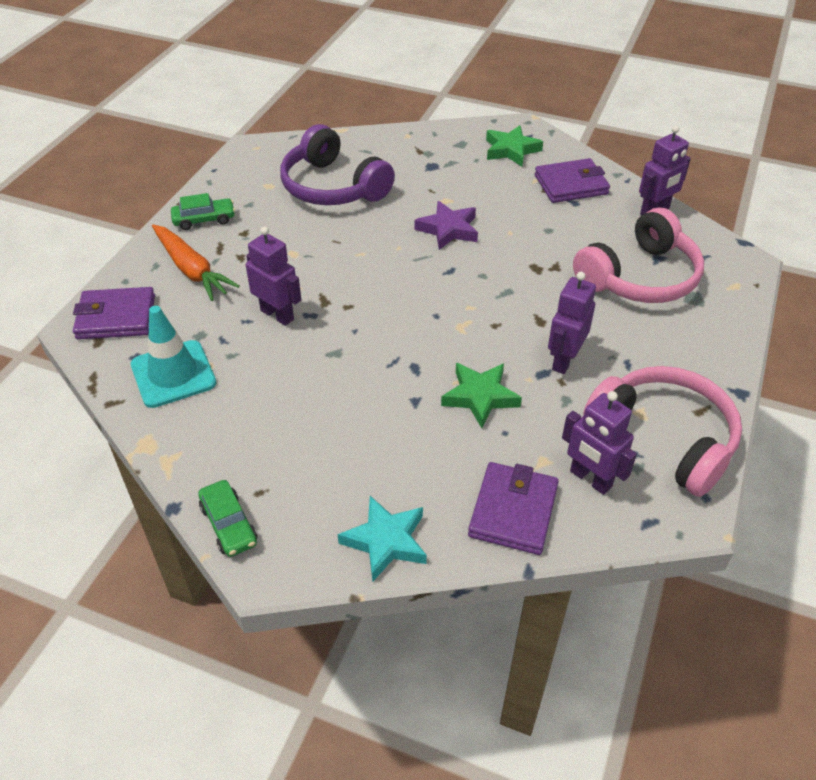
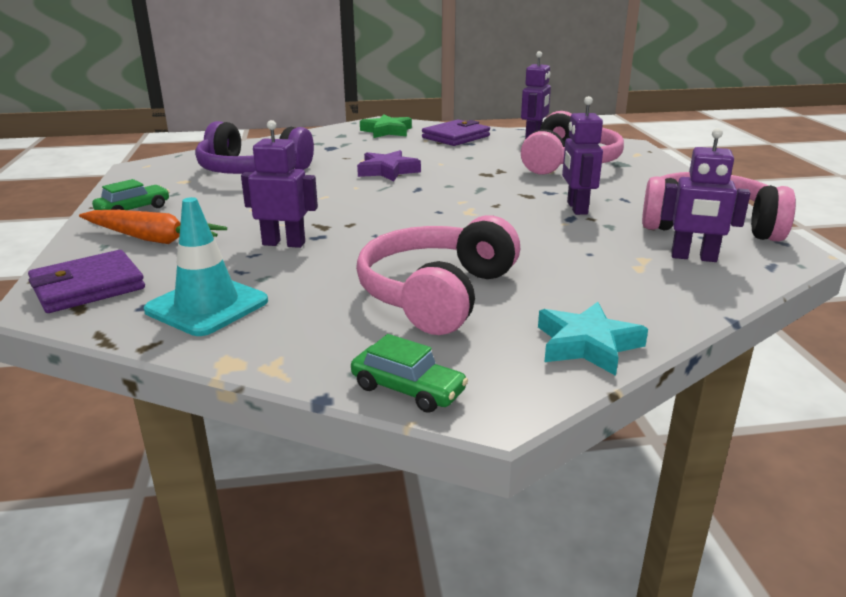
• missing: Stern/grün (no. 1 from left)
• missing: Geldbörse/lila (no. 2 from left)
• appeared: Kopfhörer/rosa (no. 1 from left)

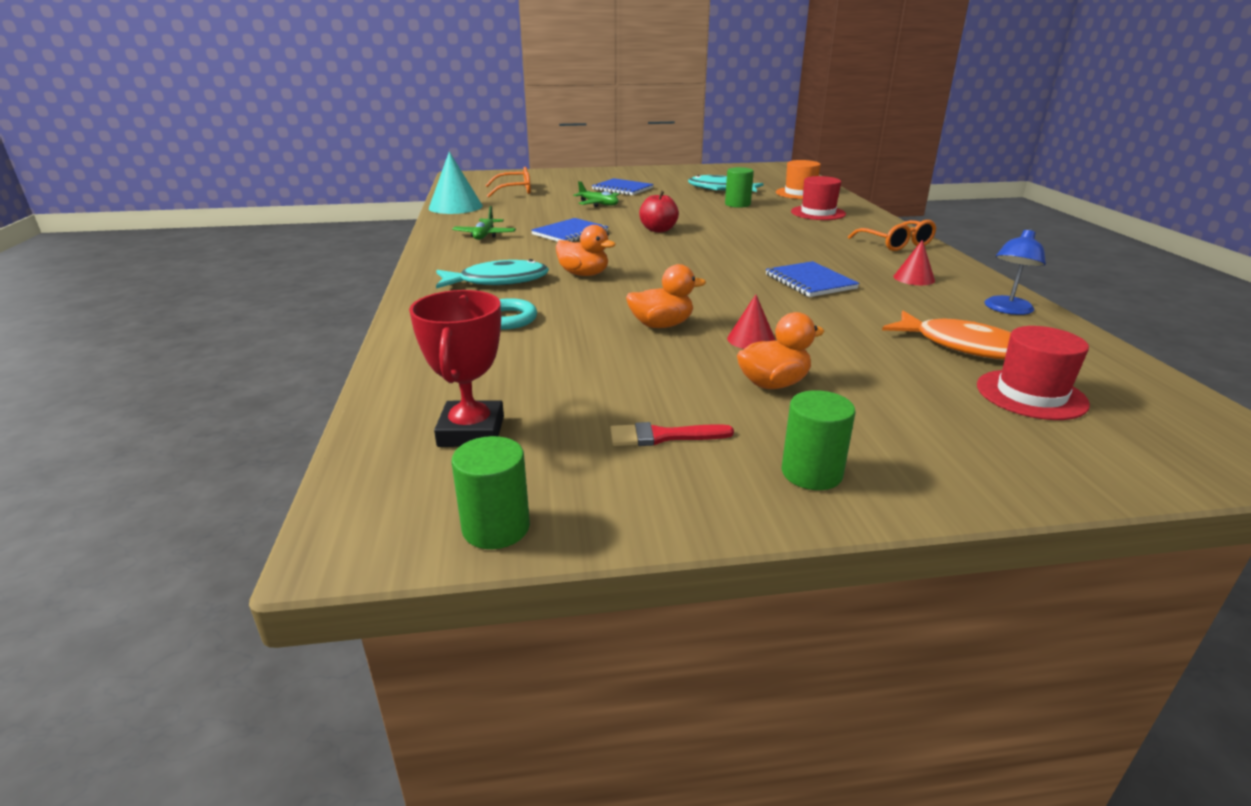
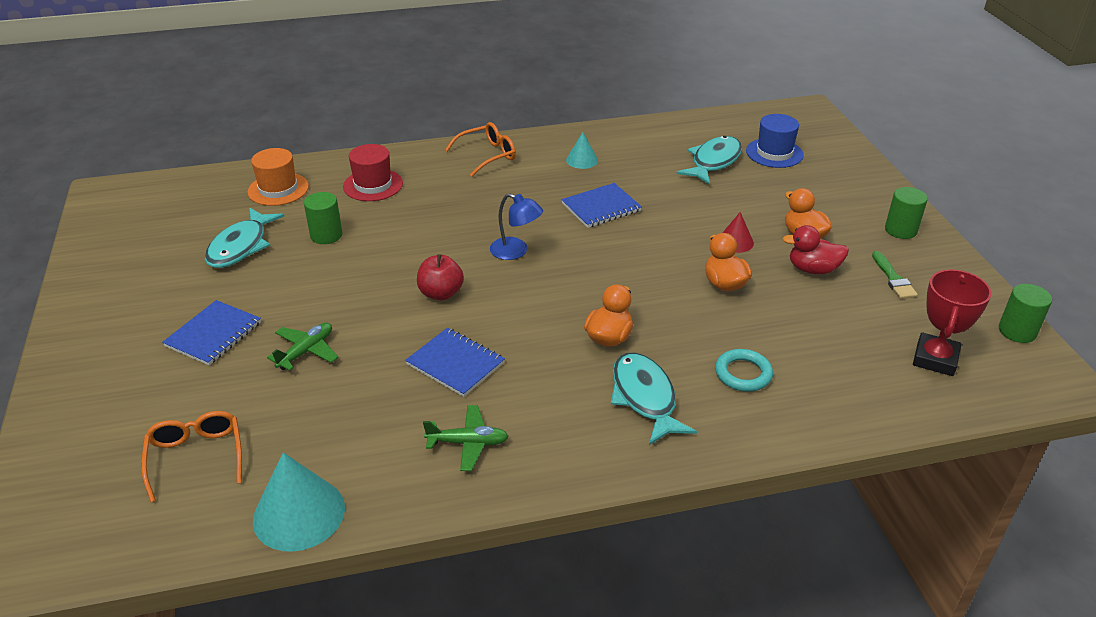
• appeared: Ente/rot
• relocated: Lampe/blau
• colour: Pinsel/rot to Pinsel/grün
• colour: Fisch/orange to Fisch/türkis (no. 3 from left)
• colour: Kegel/rot (no. 2 from left) to Kegel/türkis (no. 2 from left)
• colour: Hut/rot (no. 2 from left) to Hut/blau
• spun: Pokal/rot 60 degrees counterclockwise

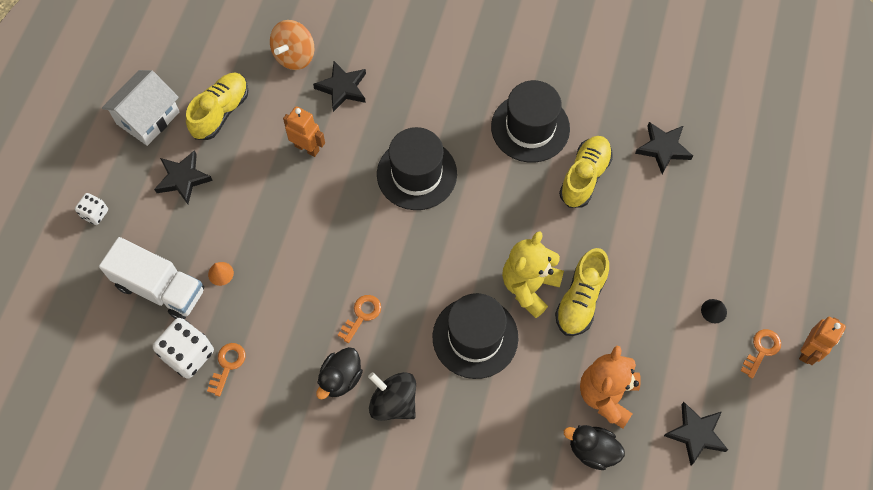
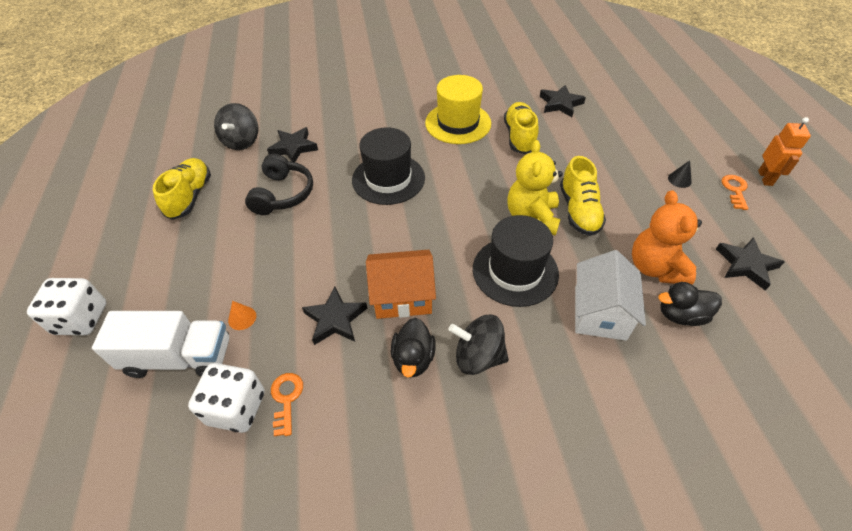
• relocated: Haus/weiß
• relocated: Stern/schwarz (no. 1 from left in the first image) to Stern/schwarz (no. 2 from left)
• exchanged: Roboter/orange (no. 1 from left) to Kopfhörer/schwarz
• exchanged: Schlüssel/orange (no. 2 from left) to Haus/orange
• colour: Kreisel/orange to Kreisel/schwarz (no. 1 from left)
• colour: Hut/schwarz (no. 3 from left) to Hut/gelb
• size: Spielwürfel/weiß (no. 1 from left) x1.77

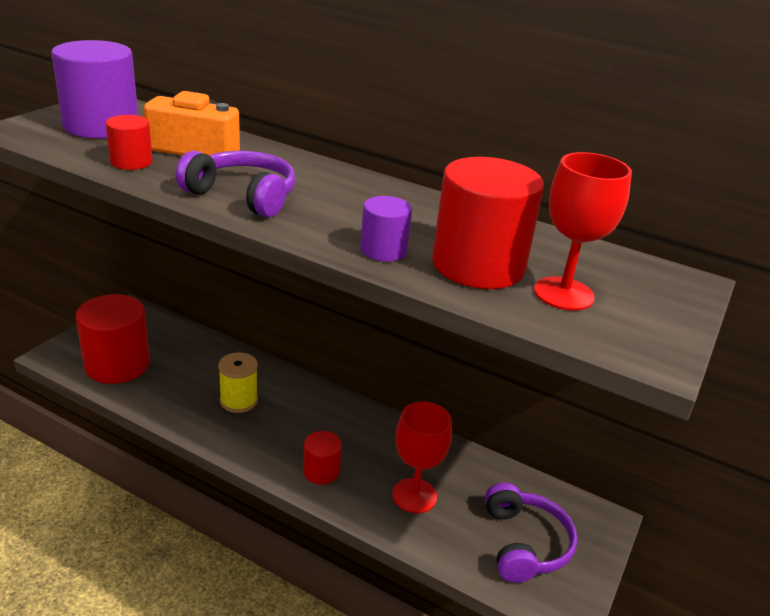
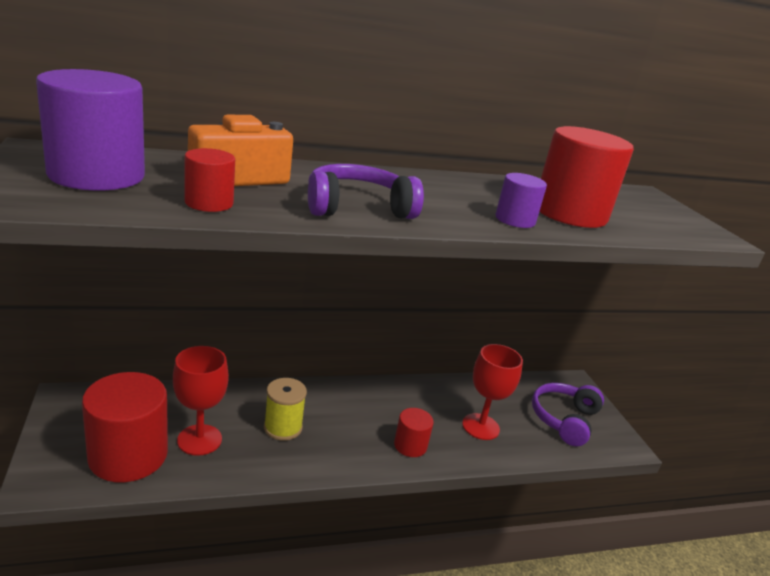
• relocated: Kelch/rot (no. 2 from left in the first image) to Kelch/rot (no. 1 from left)
• spun: Kopfhörer/lila (no. 2 from left) 105 degrees counterclockwise

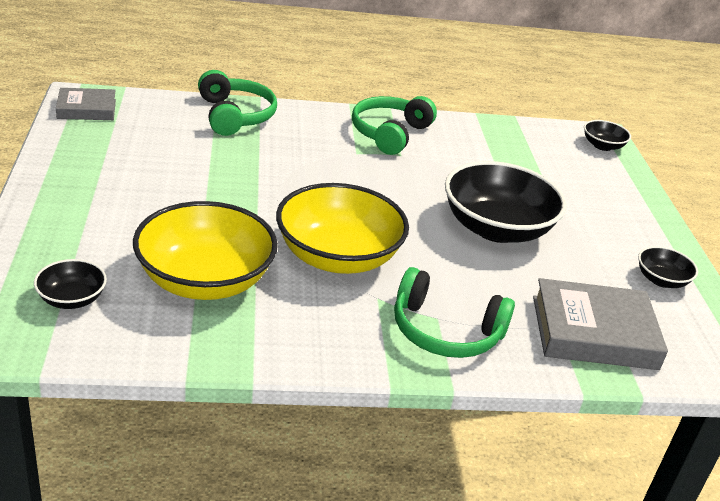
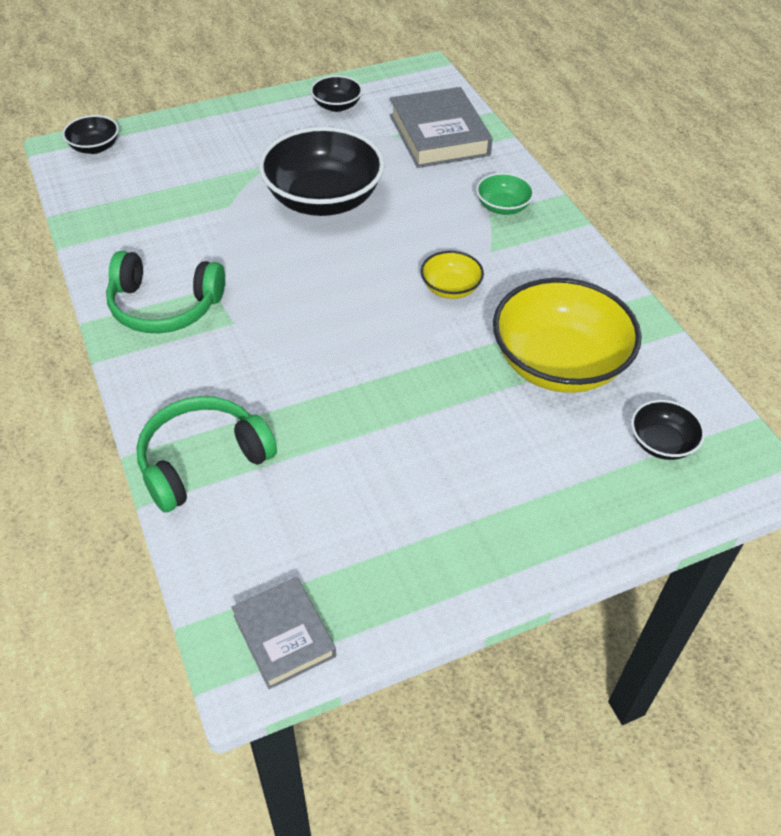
• exchanged: Kopfhörer/grün (no. 3 from left) to Schüssel/grün
• size: Schüssel/gelb (no. 2 from left in the first image) x0.47

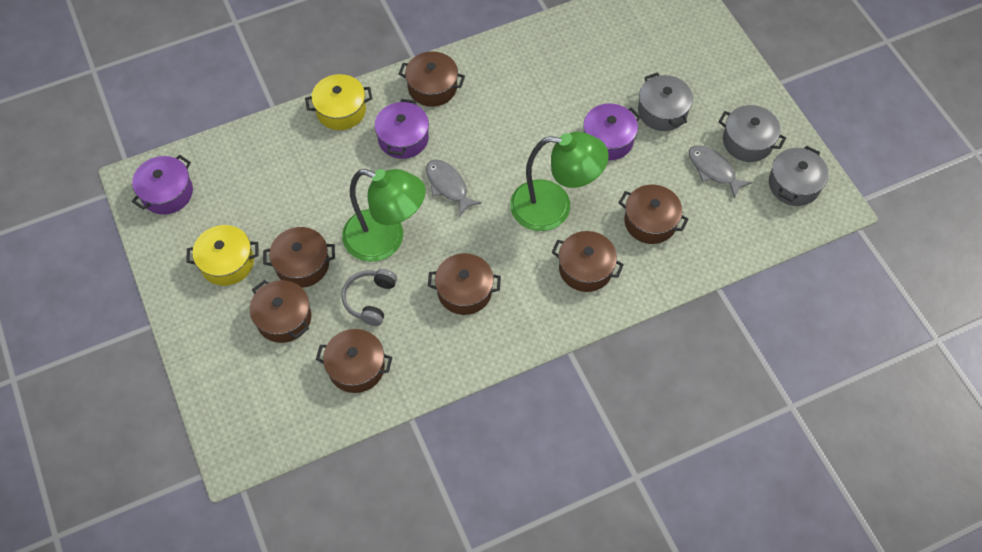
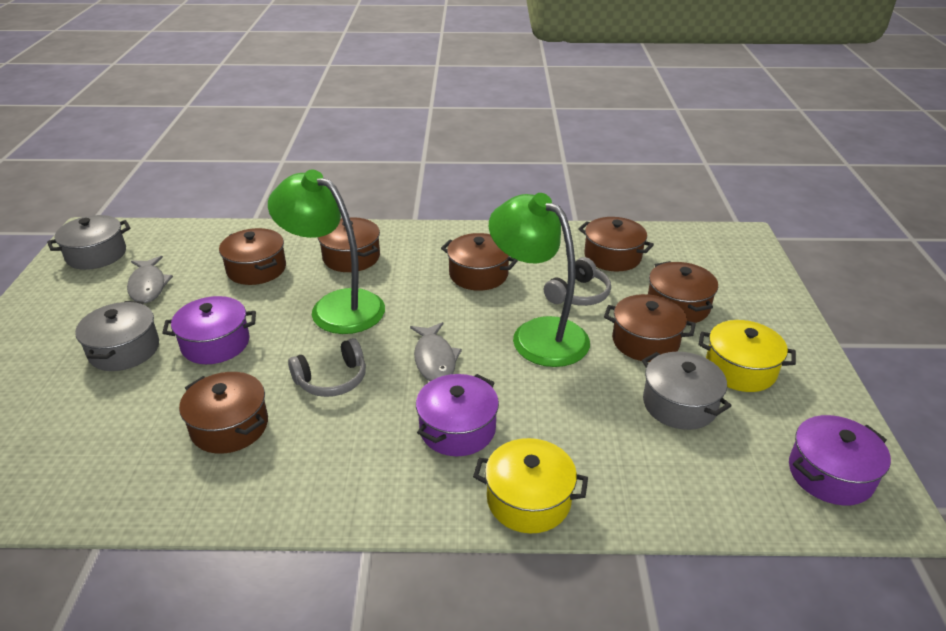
• appeared: Kopfhörer/grau (no. 1 from left)
• relocated: Kochtopf/braun (no. 4 from left in the first image) to Kochtopf/braun (no. 1 from left)
• relocated: Kochtopf/grau (no. 2 from left in the first image) to Kochtopf/grau (no. 3 from left)

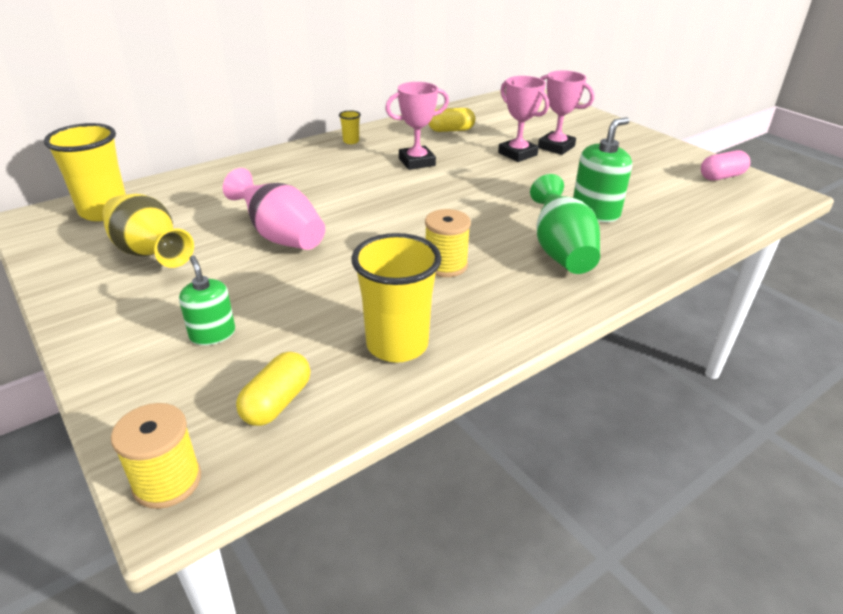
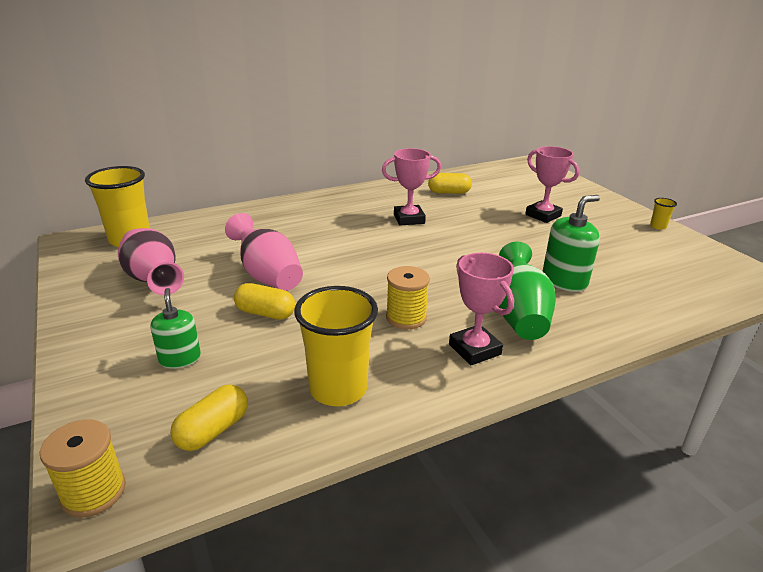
• missing: Kapsel/rosa
• appeared: Kapsel/gelb (no. 2 from left)
• relocated: Becher/gelb (no. 2 from left in the first image) to Becher/gelb (no. 3 from left)
• relocated: Pokal/rosa (no. 2 from left)
• colour: Vase/gelb to Vase/rosa (no. 1 from left)

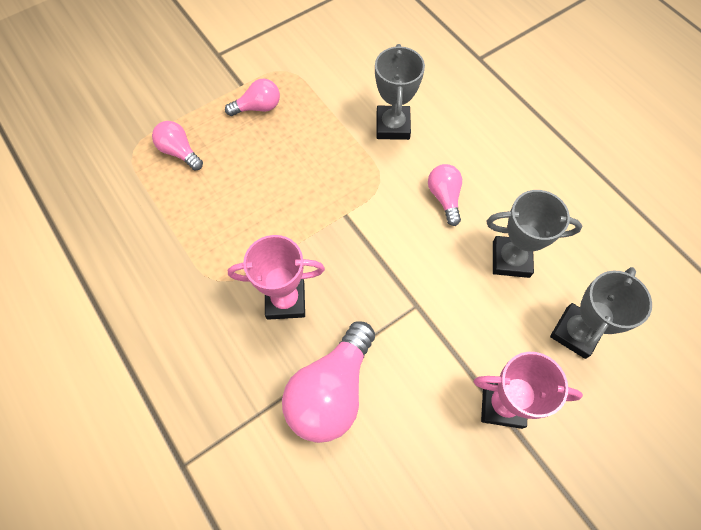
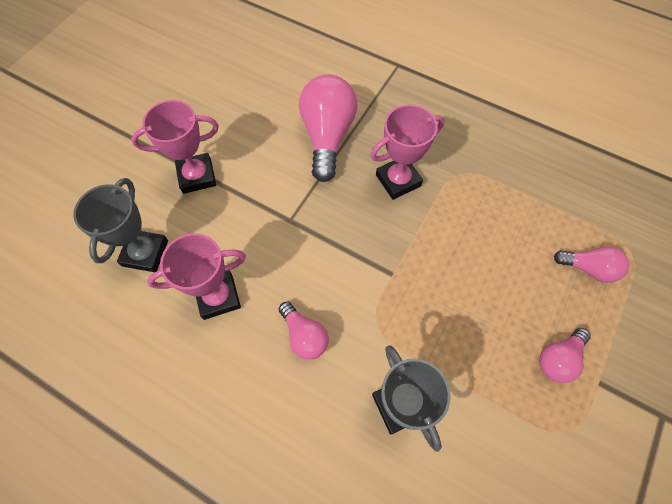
• colour: Pokal/grau (no. 2 from left) to Pokal/rosa (no. 2 from left)

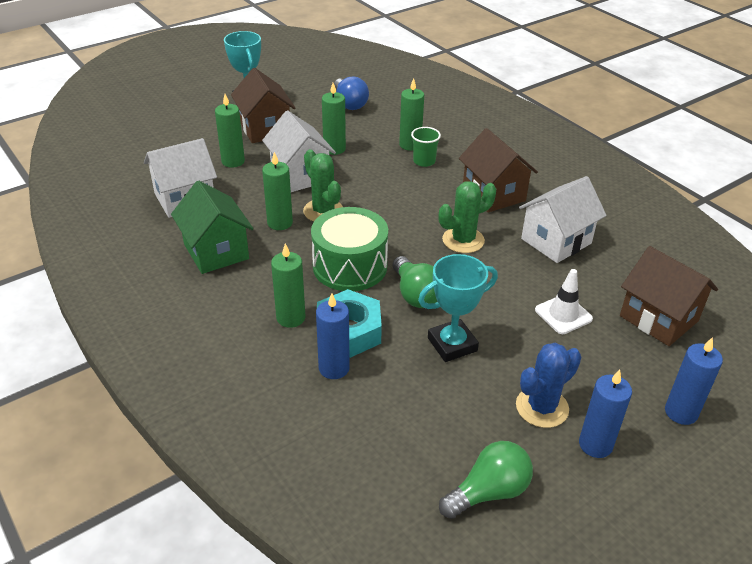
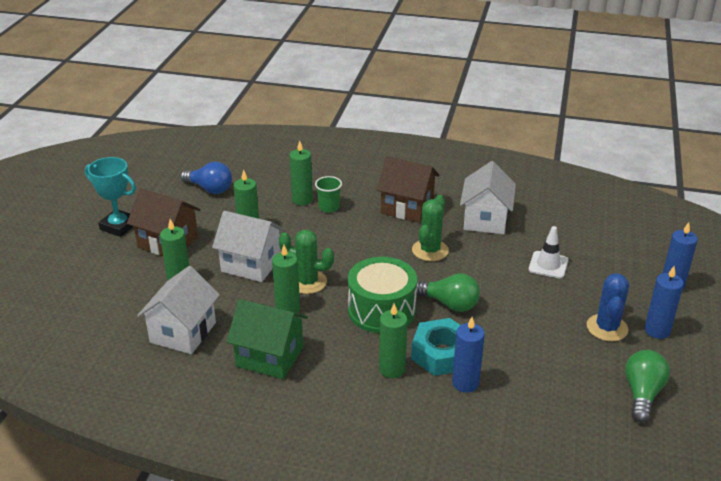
• missing: Pokal/türkis (no. 2 from left)
• missing: Haus/braun (no. 3 from left)

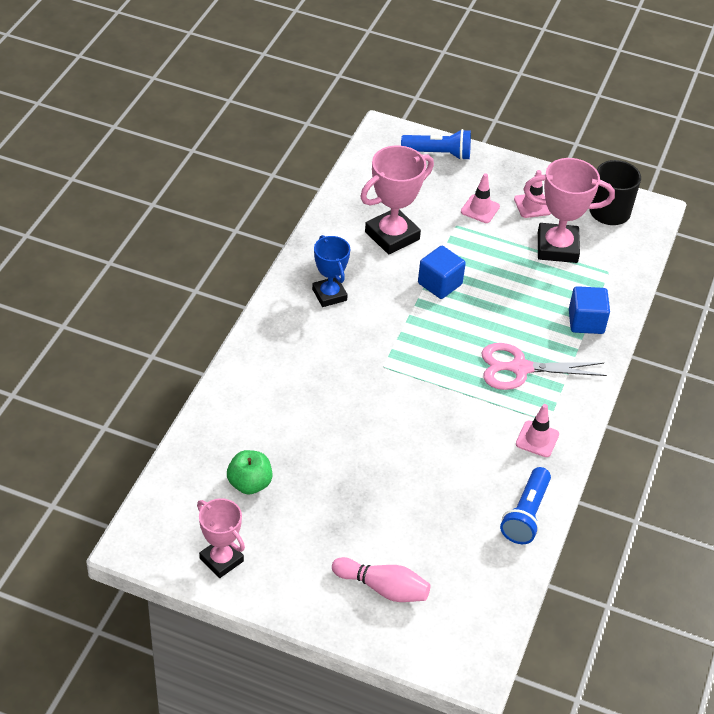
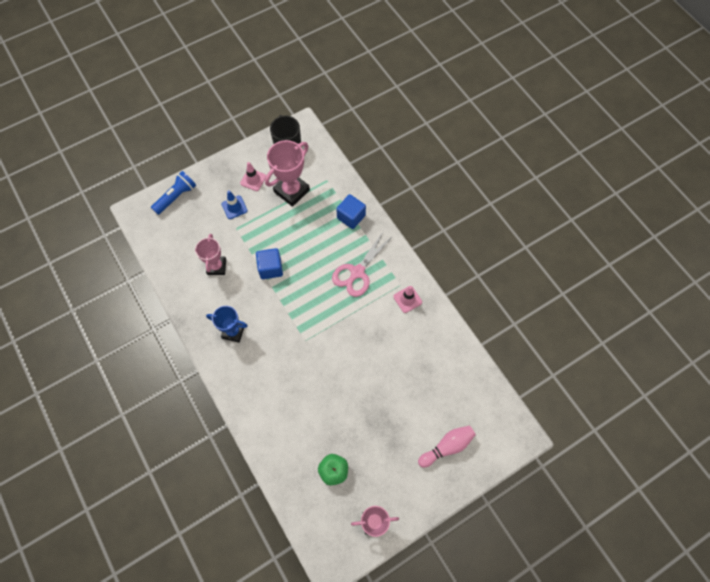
• missing: Taschenlampe/blau (no. 2 from left)
• colour: Leitkegel/rosa (no. 1 from left) to Leitkegel/blau
• size: Pokal/rosa (no. 2 from left in the first image) x0.65

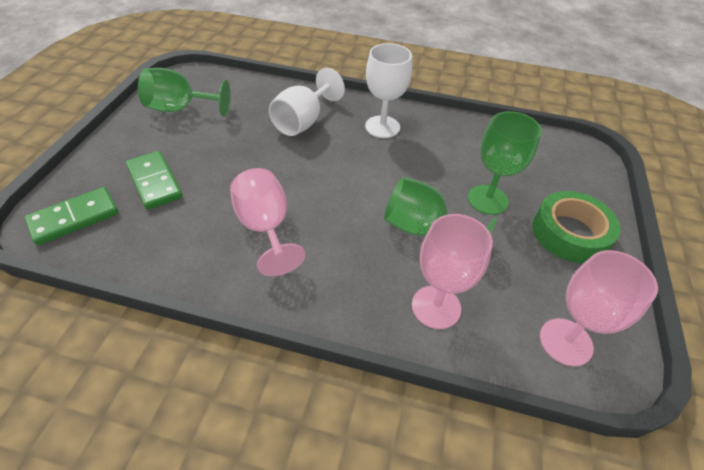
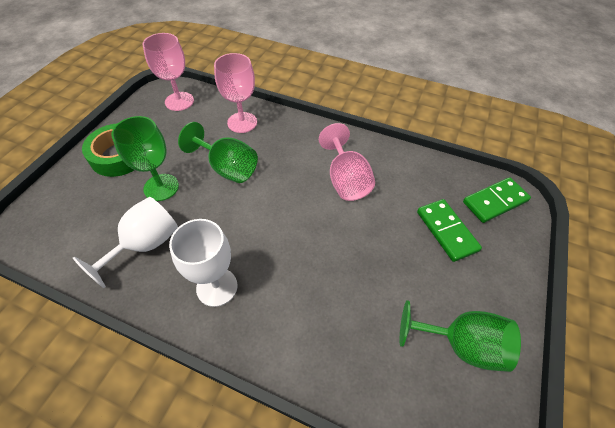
• relocated: Kelch/weiß (no. 1 from left)

